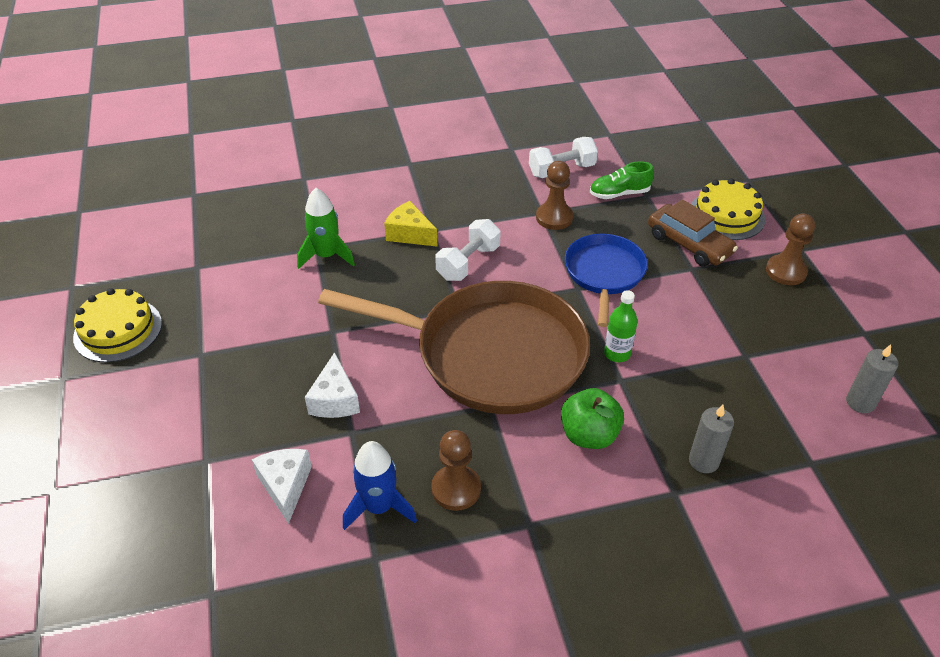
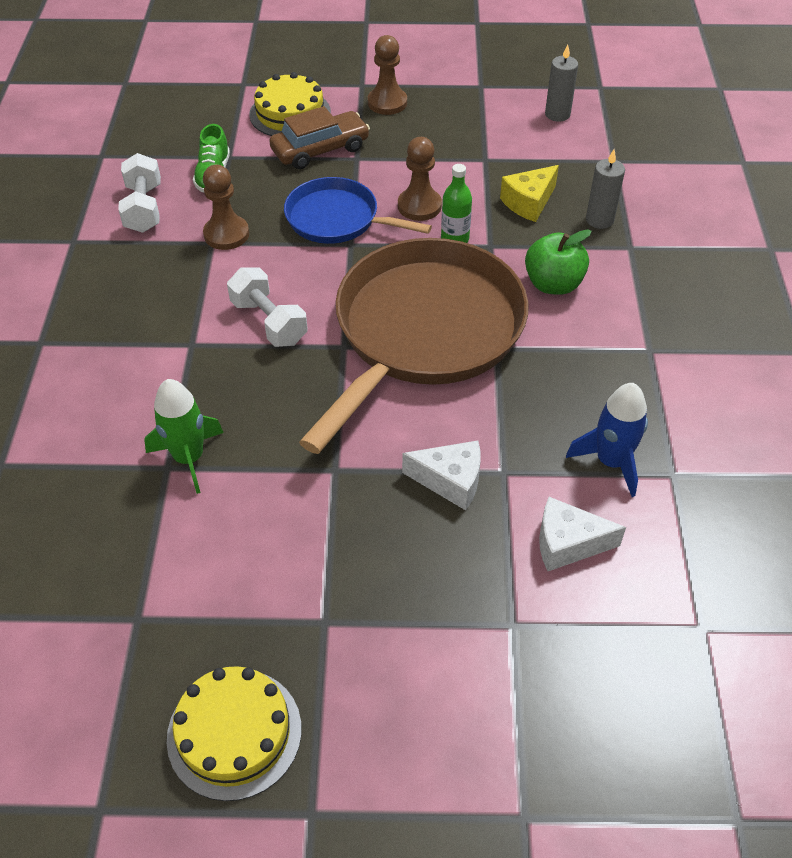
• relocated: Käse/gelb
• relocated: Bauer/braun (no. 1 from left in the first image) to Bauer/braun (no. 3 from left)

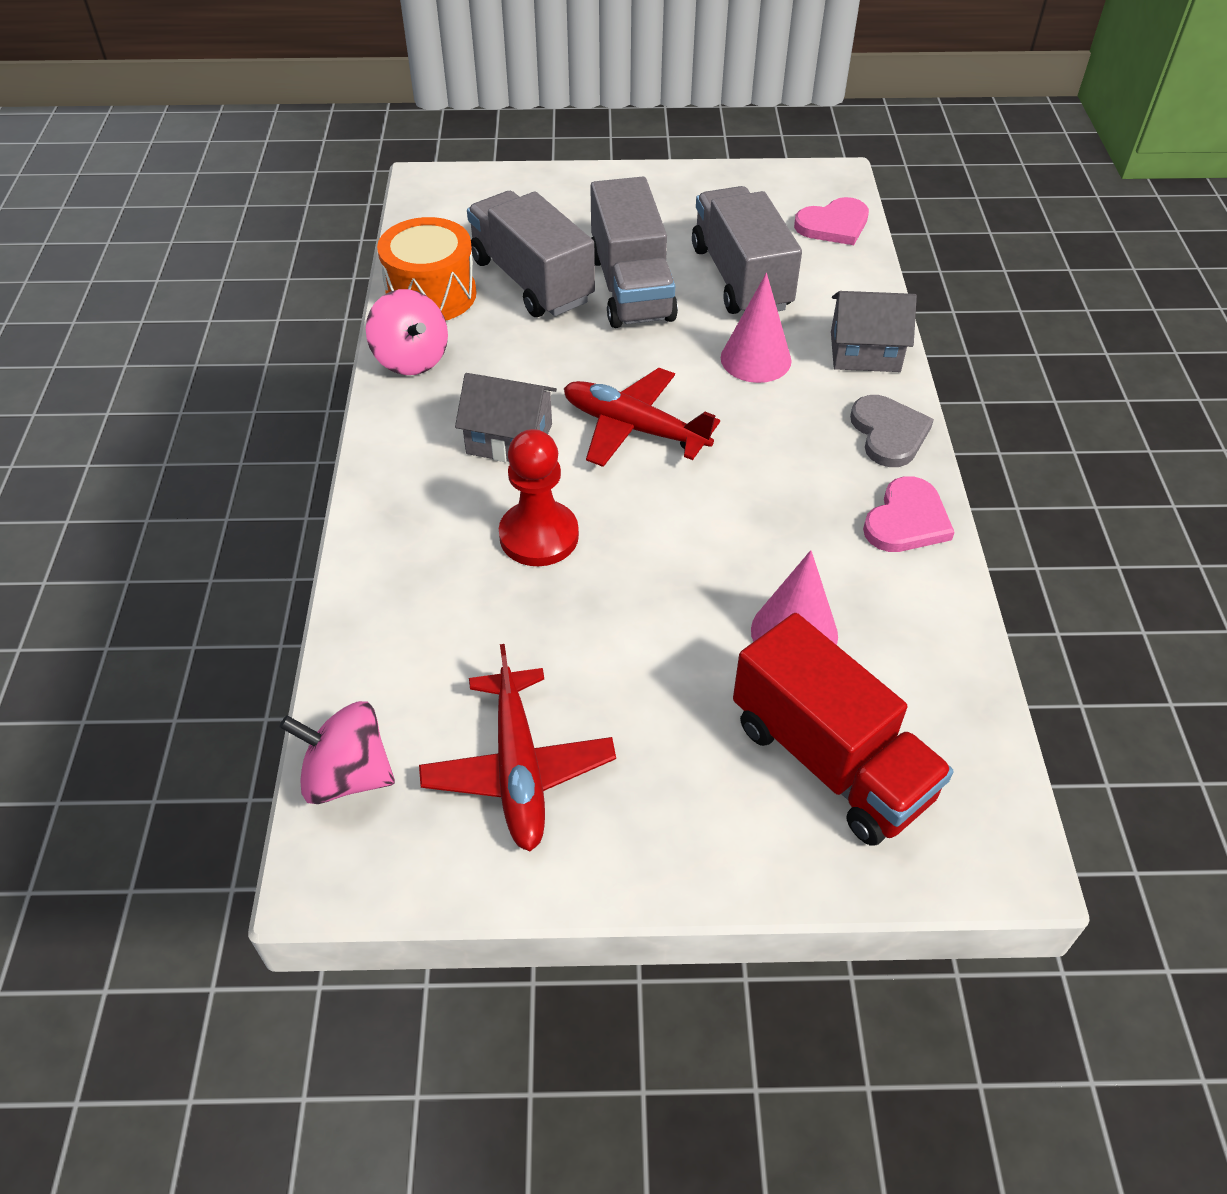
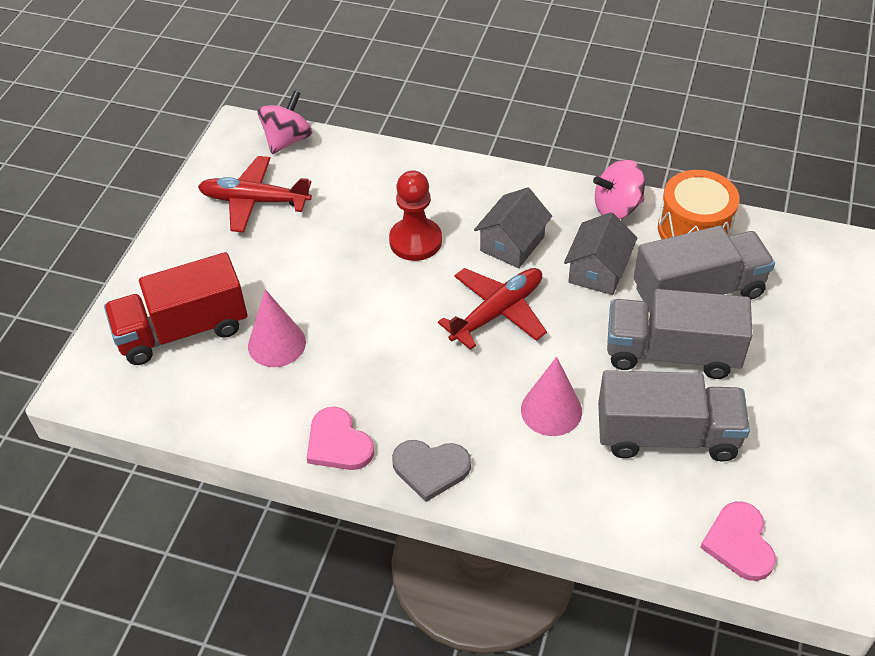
• relocated: Haus/grau (no. 2 from left)

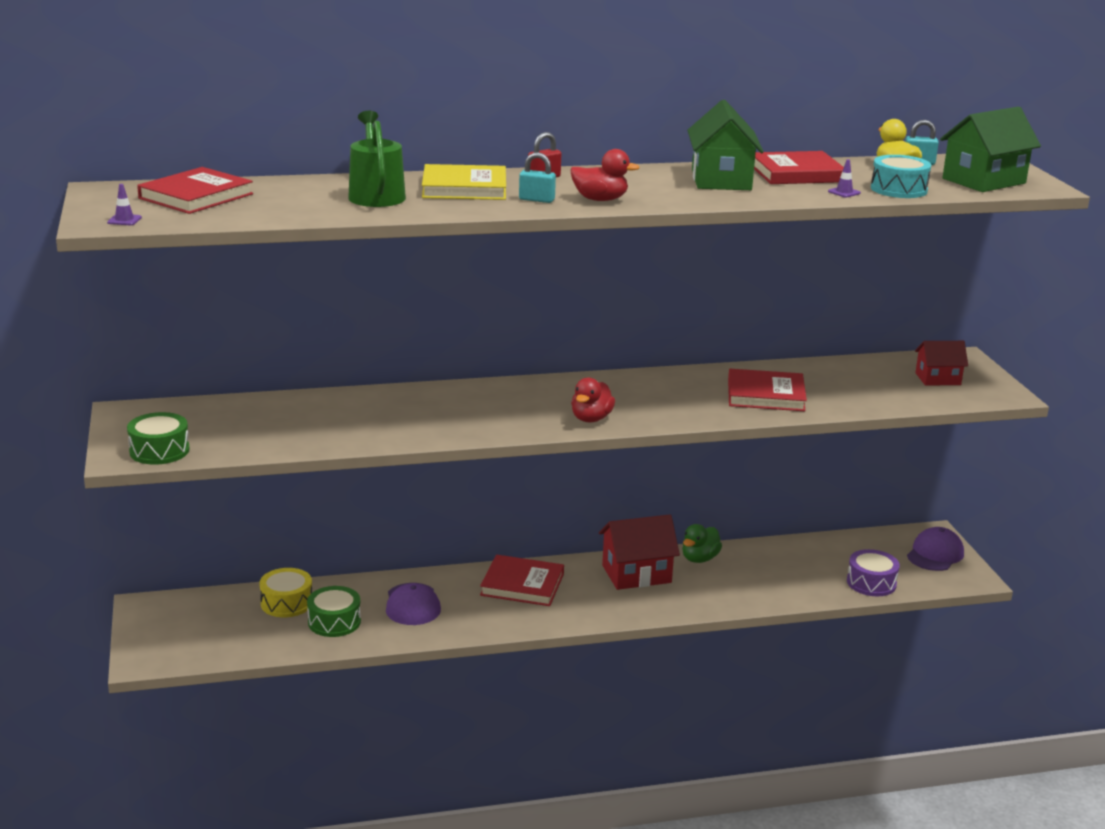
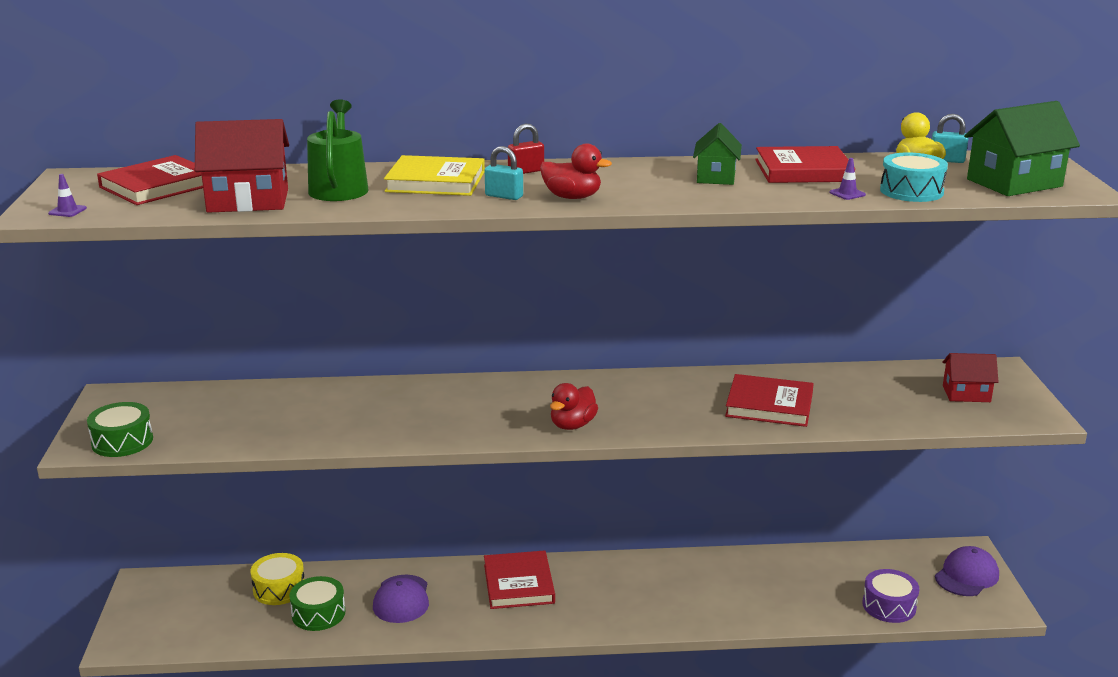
• missing: Ente/grün
• relocated: Haus/rot (no. 1 from left)
• spun: Buch/rot (no. 2 from left) 60 degrees clockwise
• size: Haus/grün (no. 1 from left) x0.63

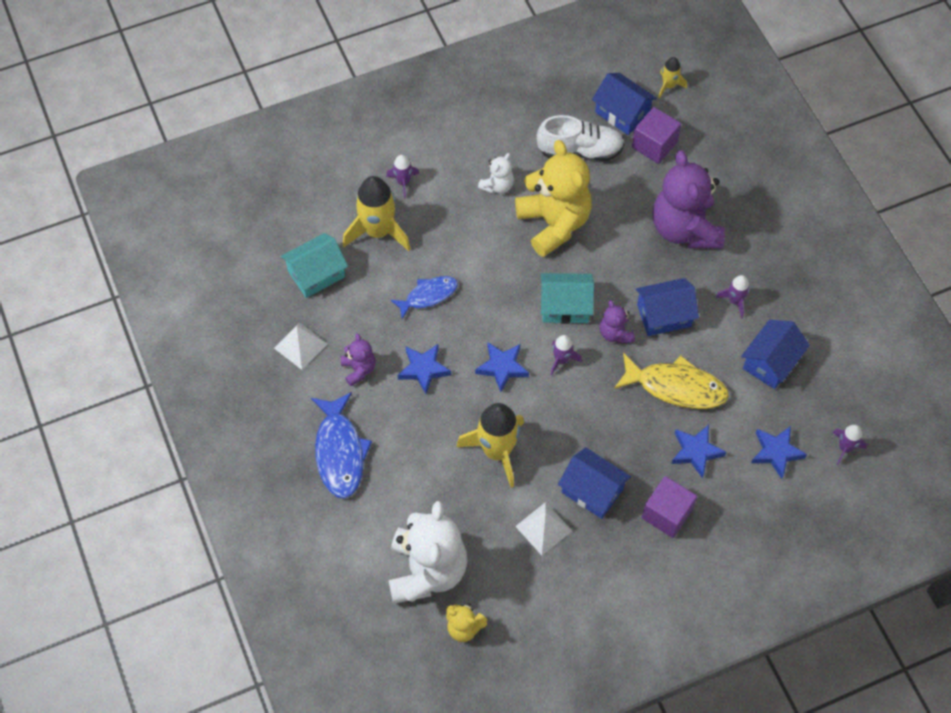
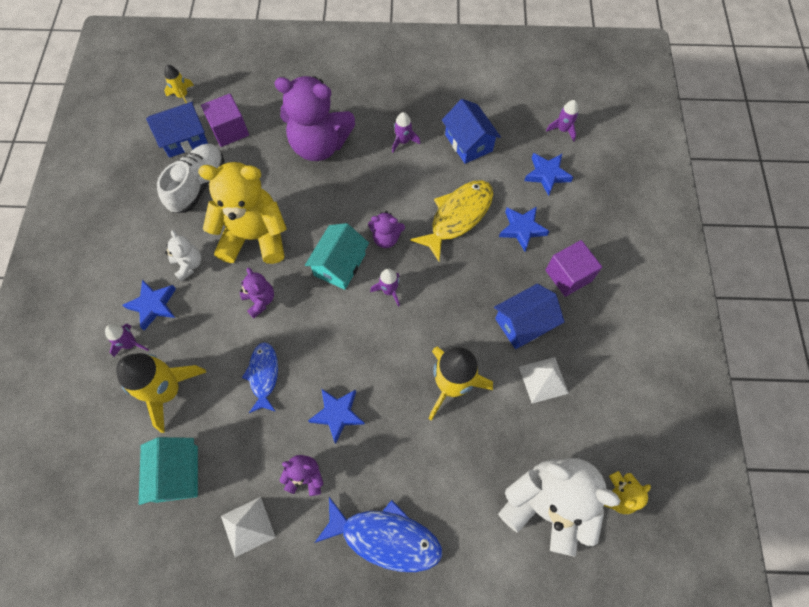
• missing: Haus/blau (no. 3 from left)
• appeared: Teddybär/lila (no. 1 from left)
• relocated: Stern/blau (no. 2 from left in the first image) to Stern/blau (no. 1 from left)

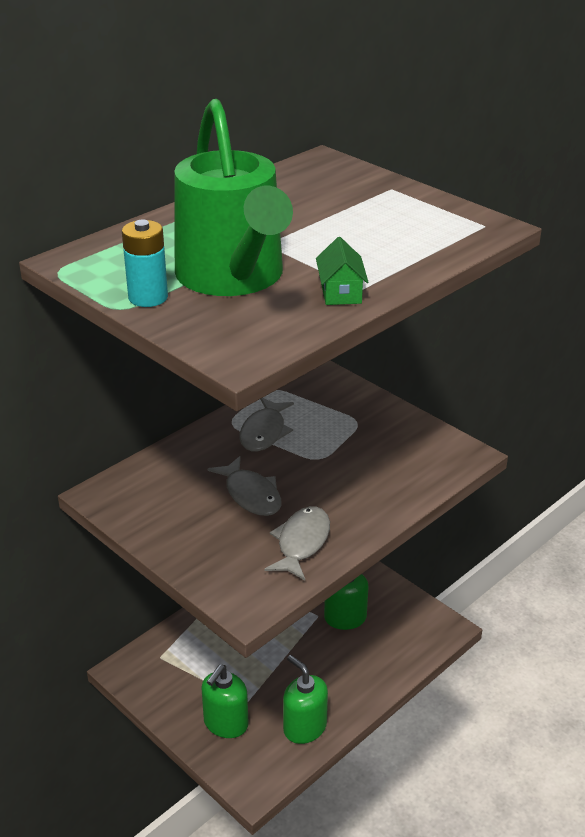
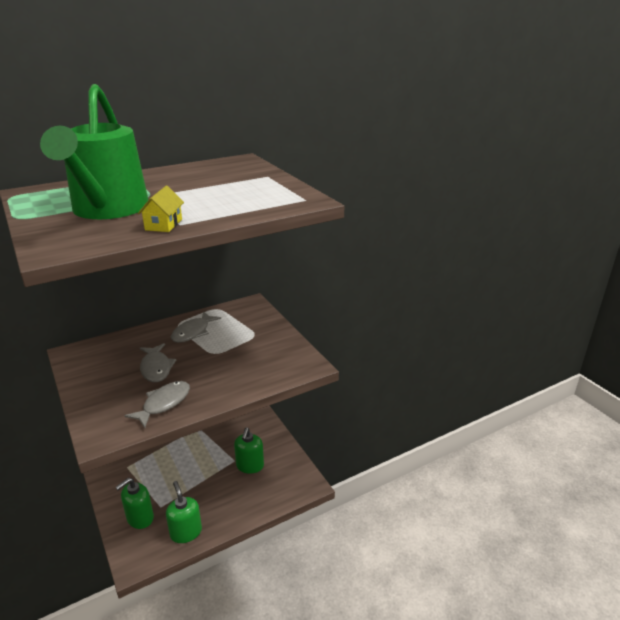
• missing: Batterie/türkis
• colour: Haus/grün to Haus/gelb

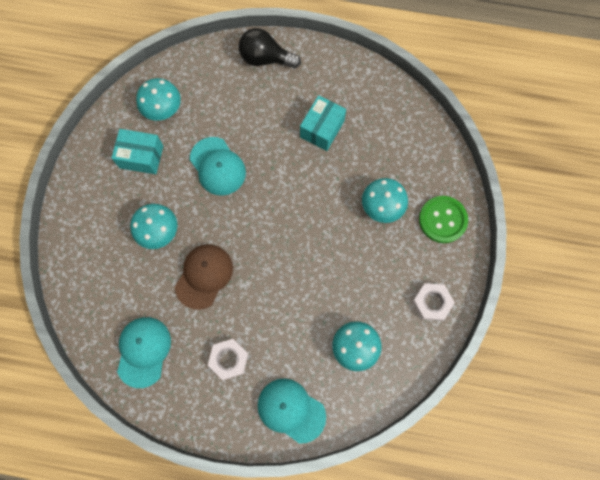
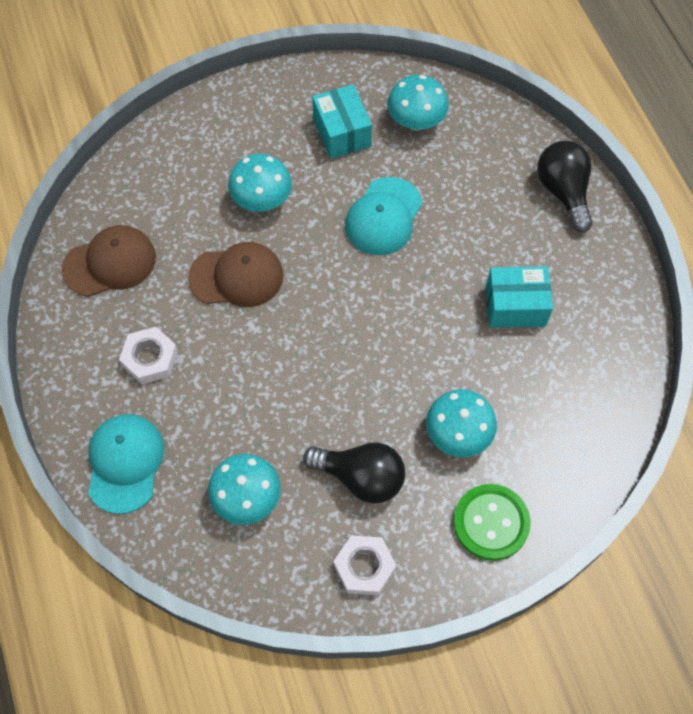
• appeared: Glühbirne/schwarz (no. 1 from left)
• colour: Kappe/türkis (no. 1 from left) to Kappe/braun (no. 1 from left)

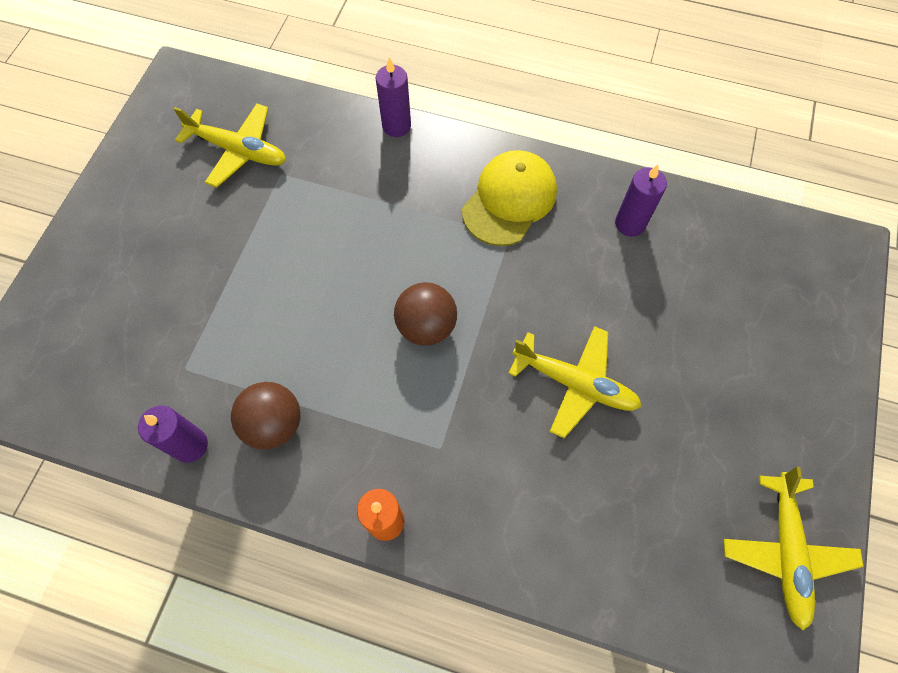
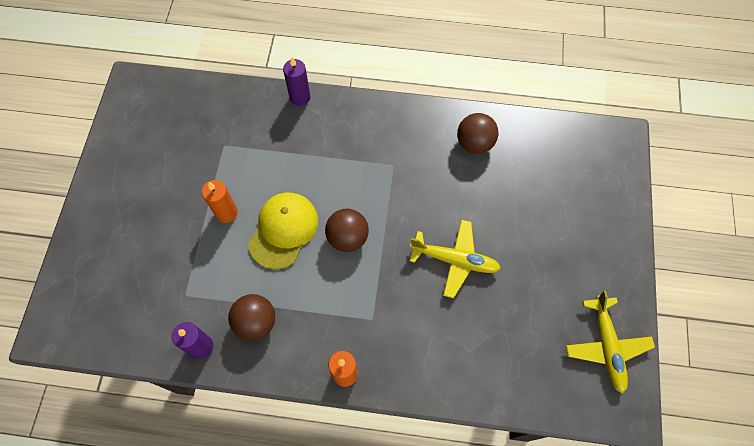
• missing: Flugzeug/gelb (no. 1 from left)
• appeared: Kerze/orange (no. 1 from left)
• relocated: Kappe/gelb
• exchanged: Kerze/lila (no. 3 from left) to Ball/braun (no. 3 from left)

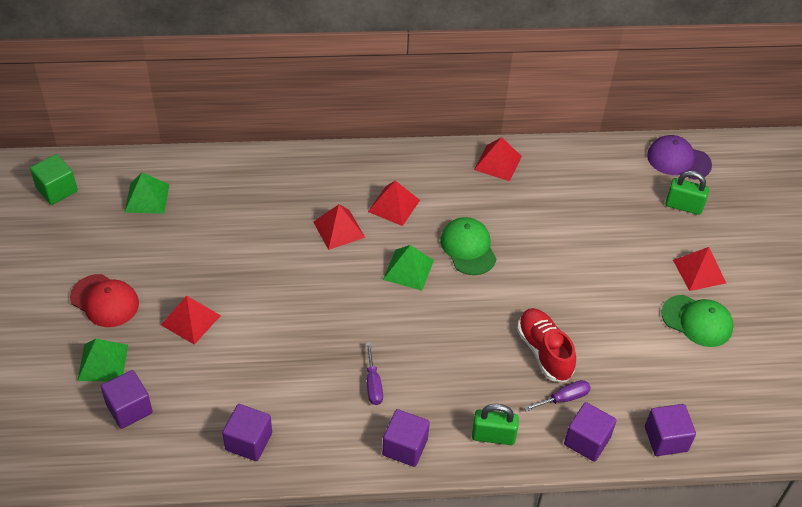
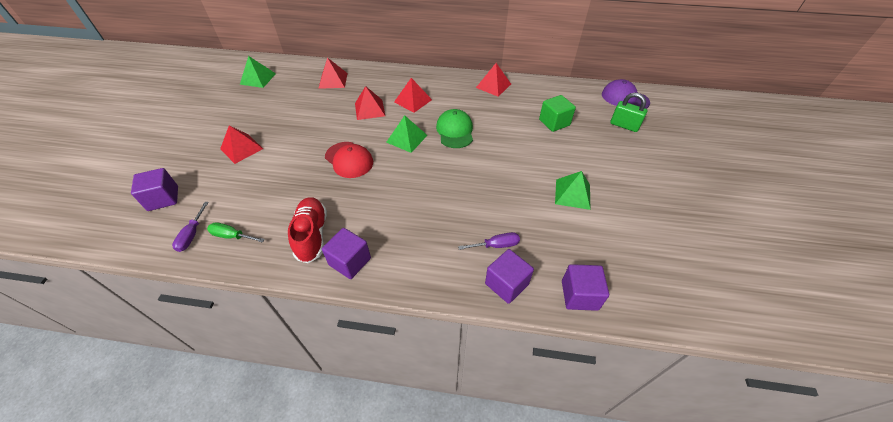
• missing: Vorhängeschloss/grün (no. 1 from left)
• missing: Kappe/grün (no. 2 from left)
• relocated: Kubus/grün
• relocated: Kappe/rot
• relocated: Pyramide/grün (no. 1 from left in the first image) to Pyramide/grün (no. 3 from left)
• relocated: Schraubenzieher/lila (no. 1 from left)
• relocated: Schuh/rot
• relocated: Pyramide/rot (no. 5 from left in the first image) to Pyramide/rot (no. 2 from left)
• exchanged: Kubus/lila (no. 2 from left) to Schraubenzieher/grün

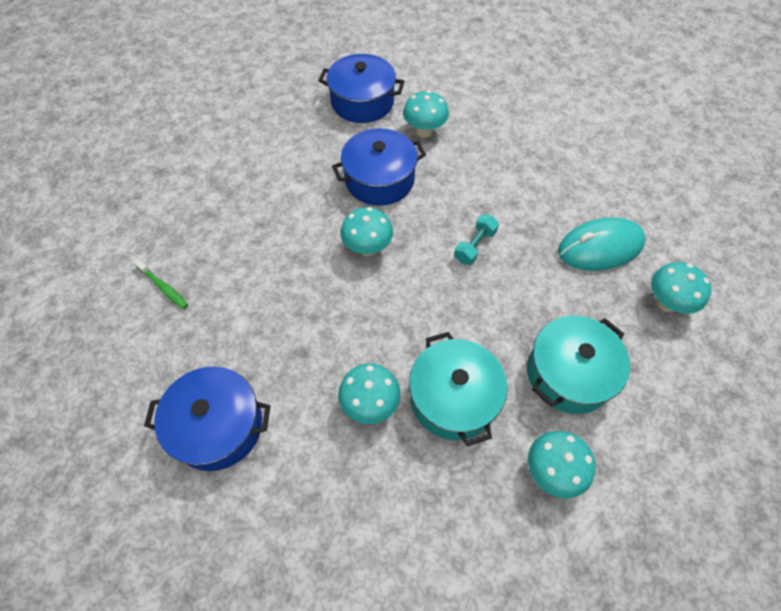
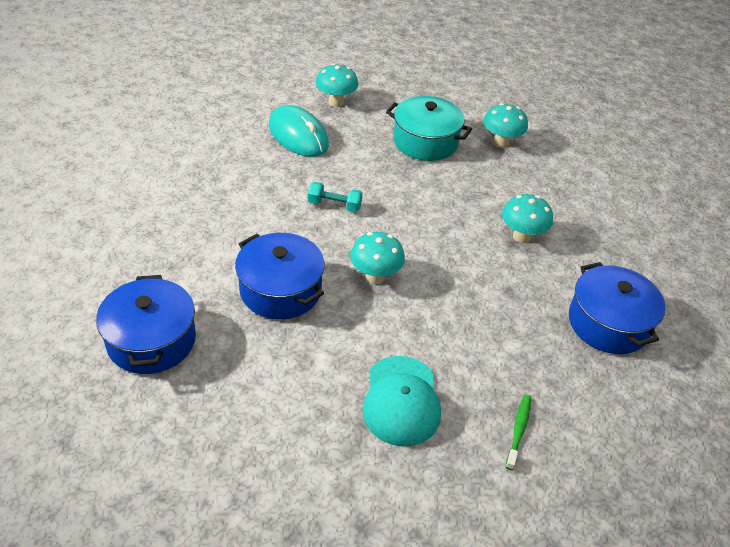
• missing: Pilz/türkis (no. 3 from left)
• missing: Kochtopf/türkis (no. 1 from left)
• appeared: Kappe/türkis

